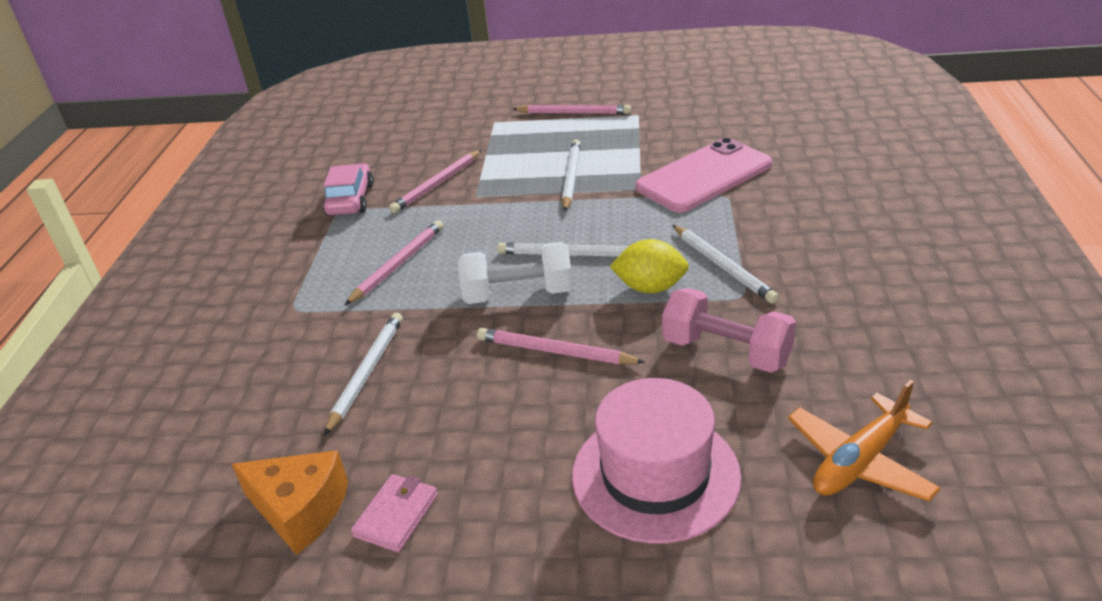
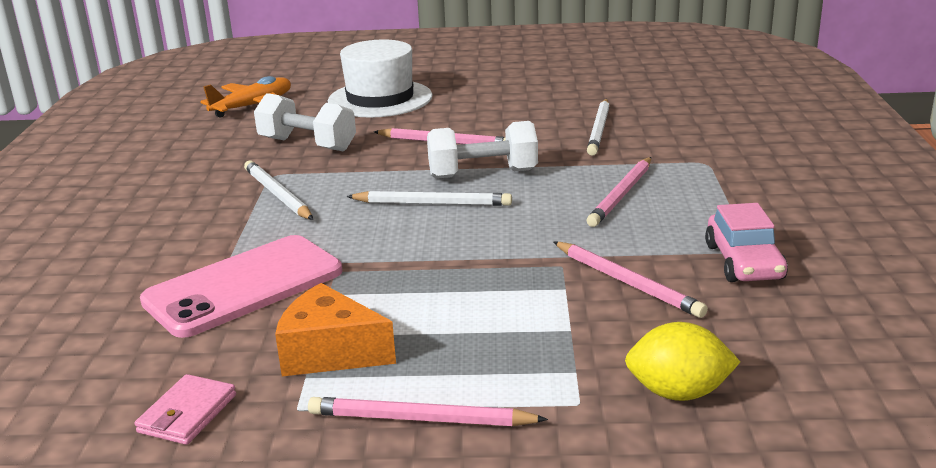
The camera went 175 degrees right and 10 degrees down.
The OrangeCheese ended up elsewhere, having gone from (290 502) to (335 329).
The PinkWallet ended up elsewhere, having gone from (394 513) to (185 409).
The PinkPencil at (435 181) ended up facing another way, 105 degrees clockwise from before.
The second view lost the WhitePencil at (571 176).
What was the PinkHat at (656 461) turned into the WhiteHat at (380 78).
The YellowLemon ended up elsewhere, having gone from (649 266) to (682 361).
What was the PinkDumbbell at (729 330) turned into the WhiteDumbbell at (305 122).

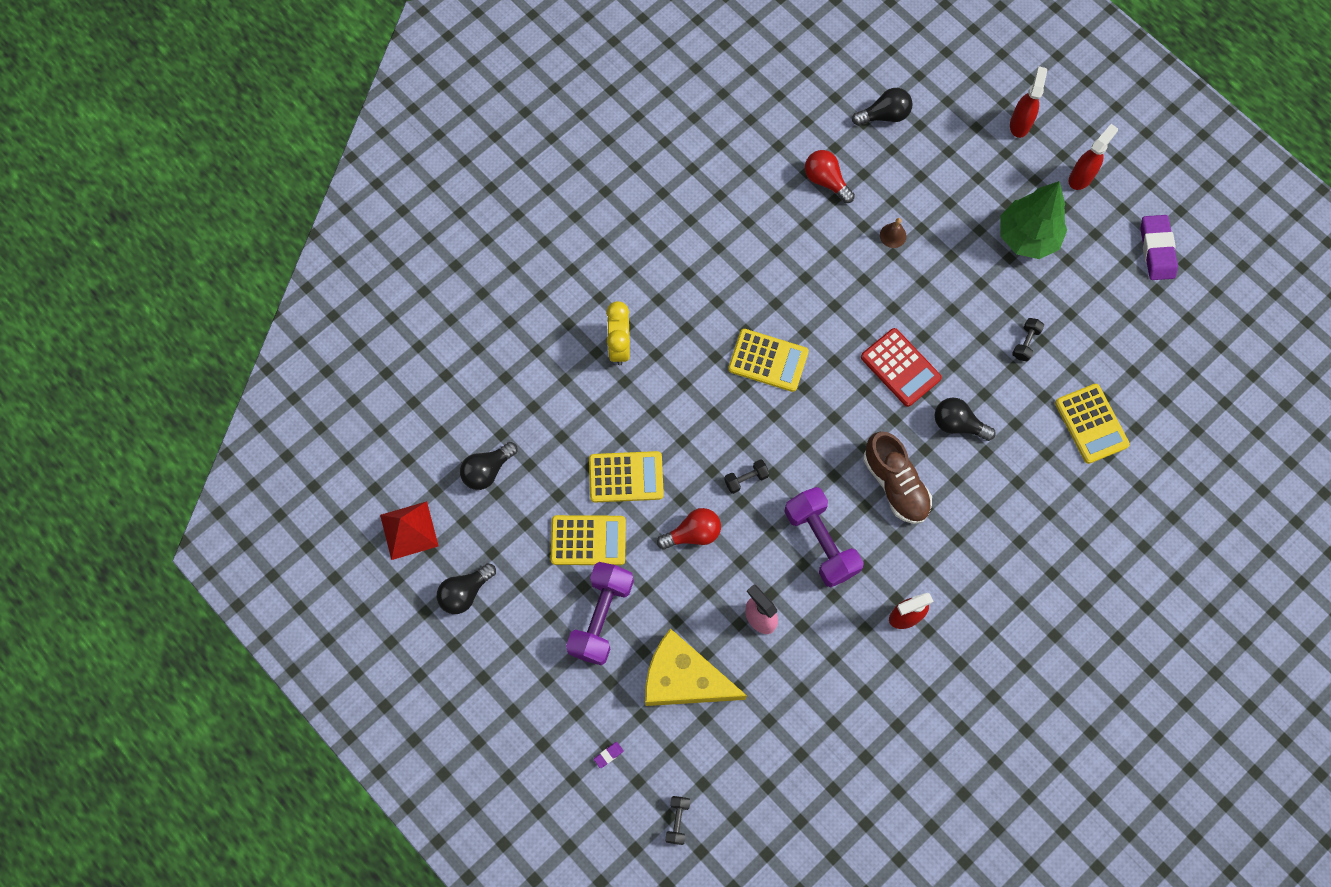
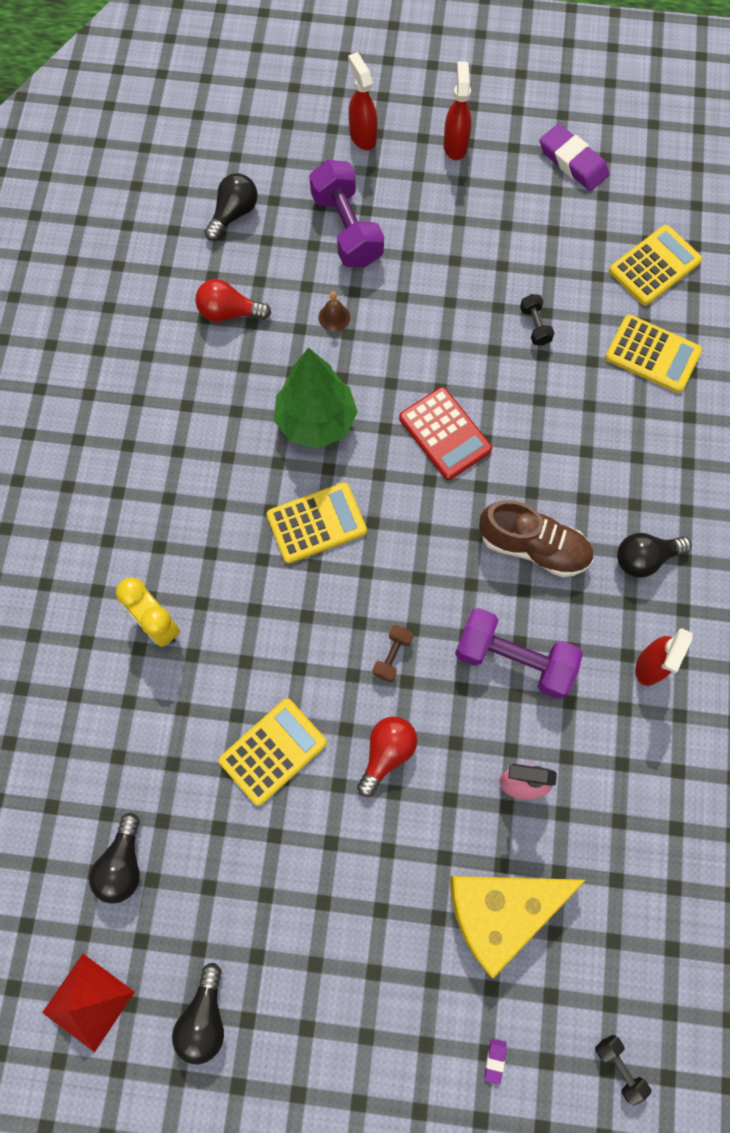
The camera went 40 degrees left and 0 degrees up.
The YellowCalculator ended up elsewhere, having gone from (588 540) to (655 265).
The PurpleDumbbell ended up elsewhere, having gone from (600 613) to (346 213).
What was the BlackDumbbell at (746 476) turned into the BrownDumbbell at (392 653).
The RedCalculator at (901 367) ended up facing another way, 45 degrees clockwise from before.
The BlackLightBulb ended up elsewhere, having gone from (965 419) to (654 555).
The GreenTree ended up elsewhere, having gone from (1033 220) to (316 398).

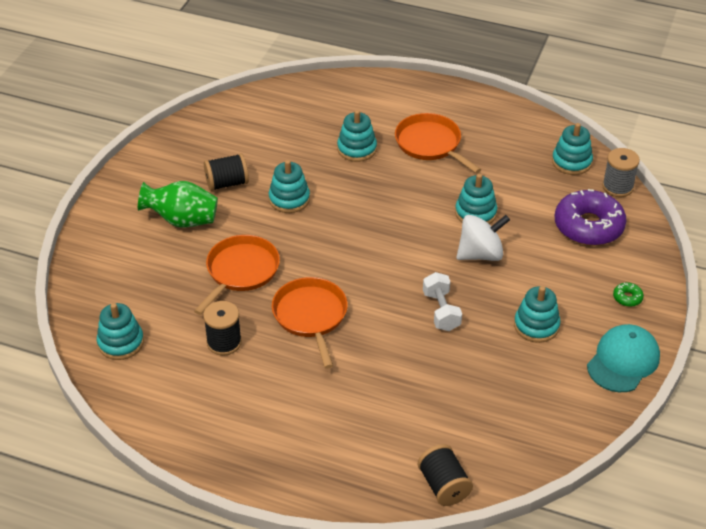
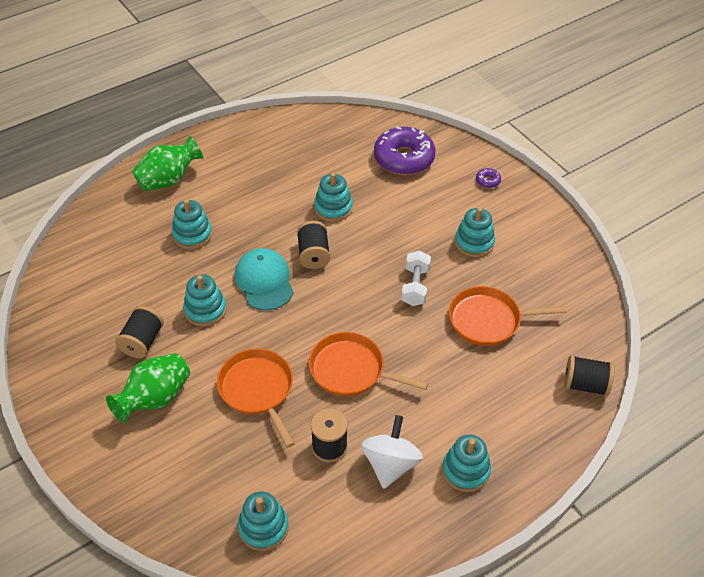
The camera went 55 degrees left and 5 degrees up.
The OrangePan ended up elsewhere, having gone from (438 143) to (508 316).
The WhiteDumbbell at (442 301) ended up facing another way, 75 degrees clockwise from before.
The WhiteSpinningTop ended up elsewhere, having gone from (483 238) to (392 452).
The TurquoiseStackingToy ended up elsewhere, having gone from (572 149) to (466 463).
The TurquoiseCap ended up elsewhere, having gone from (623 358) to (264 279).
The second view lost the GreySpool at (621 172).
What was the GreenDonut at (628 294) turned into the PurpleDonut at (488 178).
The second view gained the GreenVase at (167 163).
The second view gained the BlackSpool at (313 245).

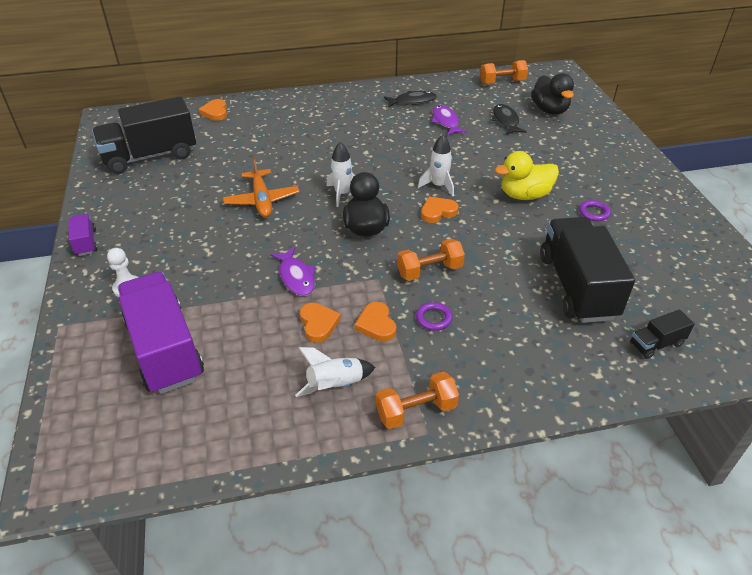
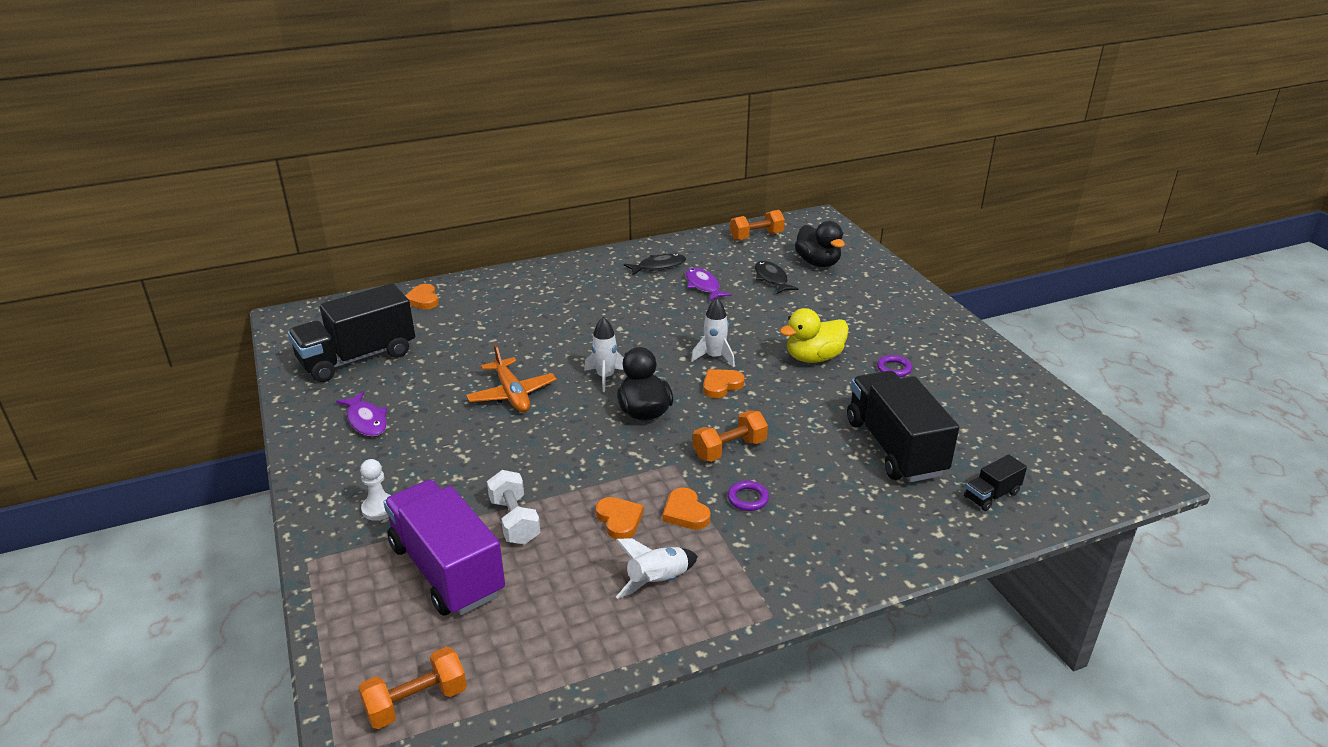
The camera went 10 degrees left and 10 degrees down.
The second view lost the PurpleTruck at (82 235).
The PurpleFish ended up elsewhere, having gone from (292 271) to (361 413).
The OrangeDumbbell ended up elsewhere, having gone from (417 400) to (412 687).
The second view gained the WhiteDumbbell at (513 507).

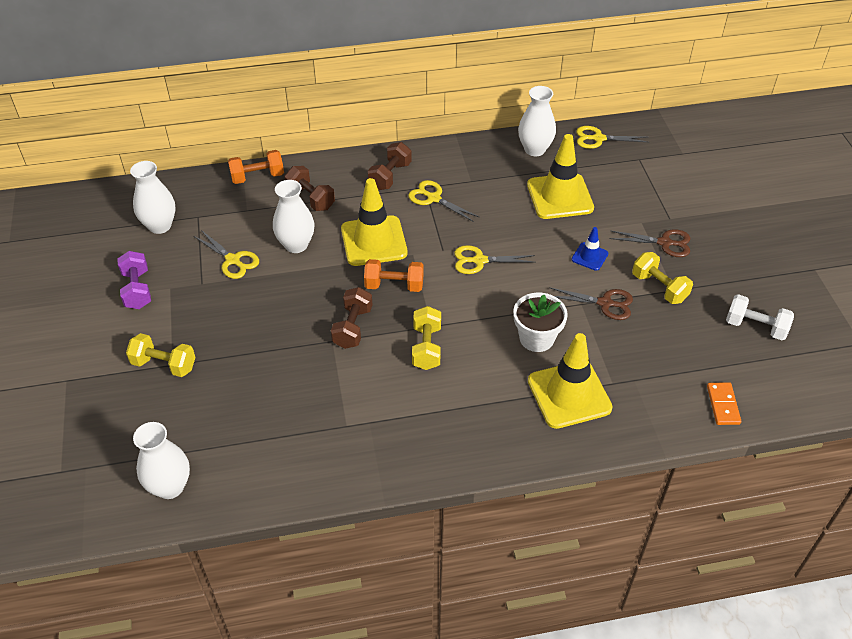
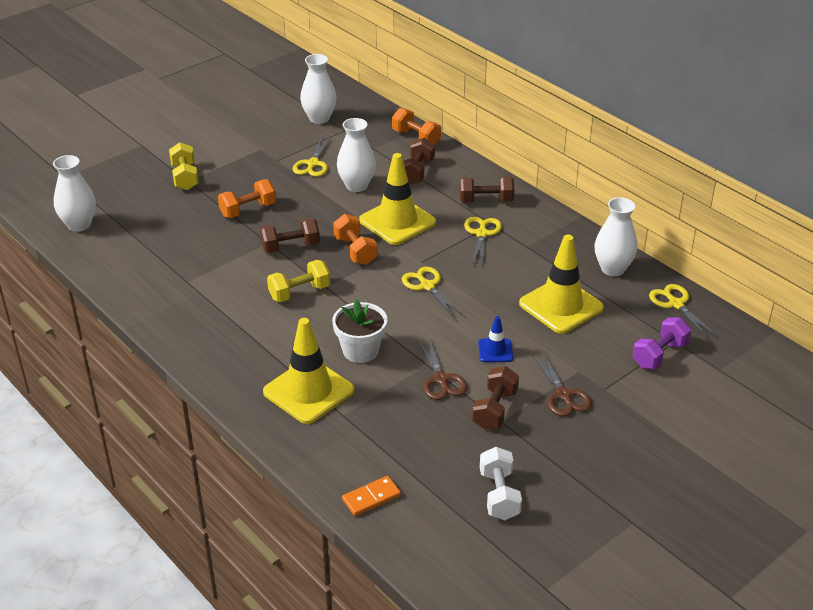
The camera went 60 degrees right and 10 degrees down.
The PurpleDumbbell ended up elsewhere, having gone from (134 280) to (662 343).
What was the YellowDumbbell at (662 278) turned into the BrownDumbbell at (495 398).
The second view gained the OrangeDumbbell at (247 199).

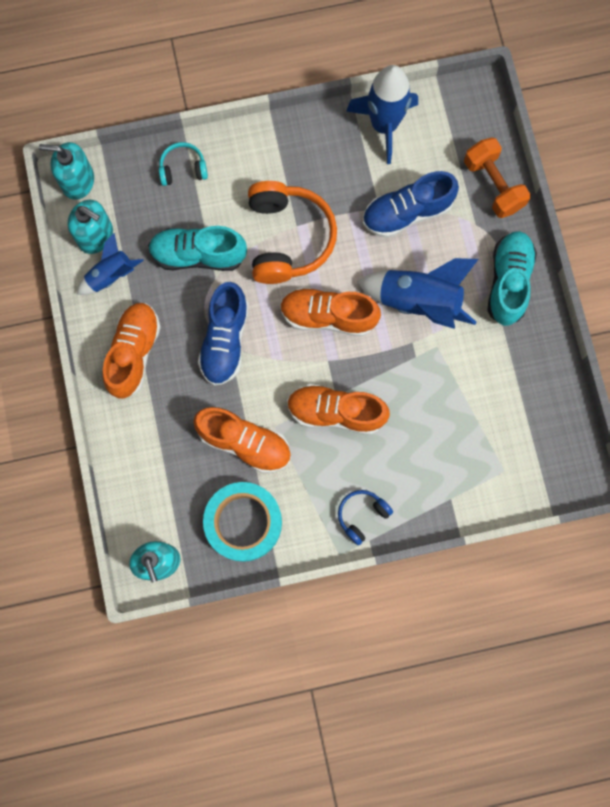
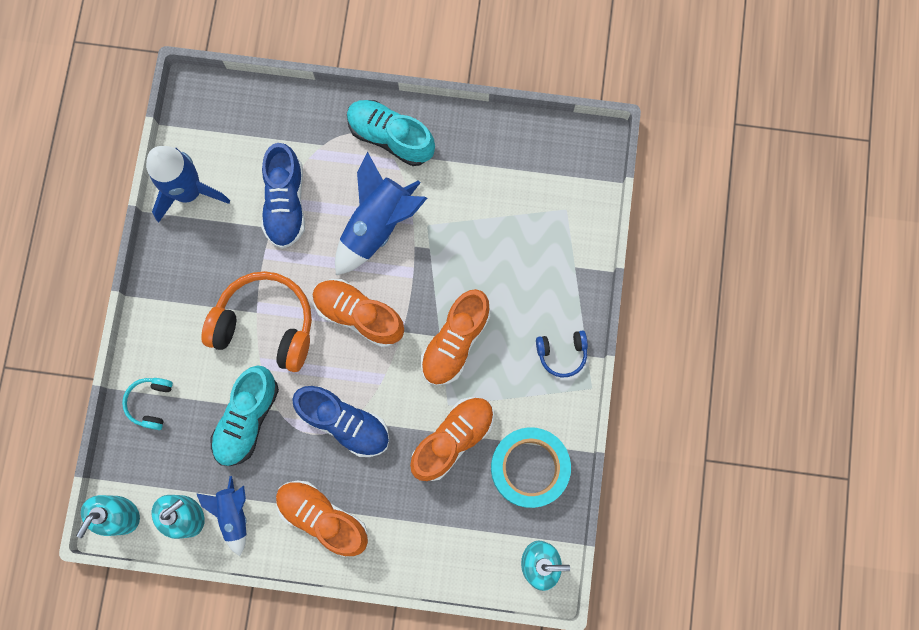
The camera went 70 degrees left and 0 degrees up.
The OrangeShoe at (330 311) ended up facing another way, 90 degrees clockwise from before.
The BlueHeadphones at (365 517) ended up facing another way, 75 degrees counterclockwise from before.
The second view lost the OrangeDumbbell at (497 178).

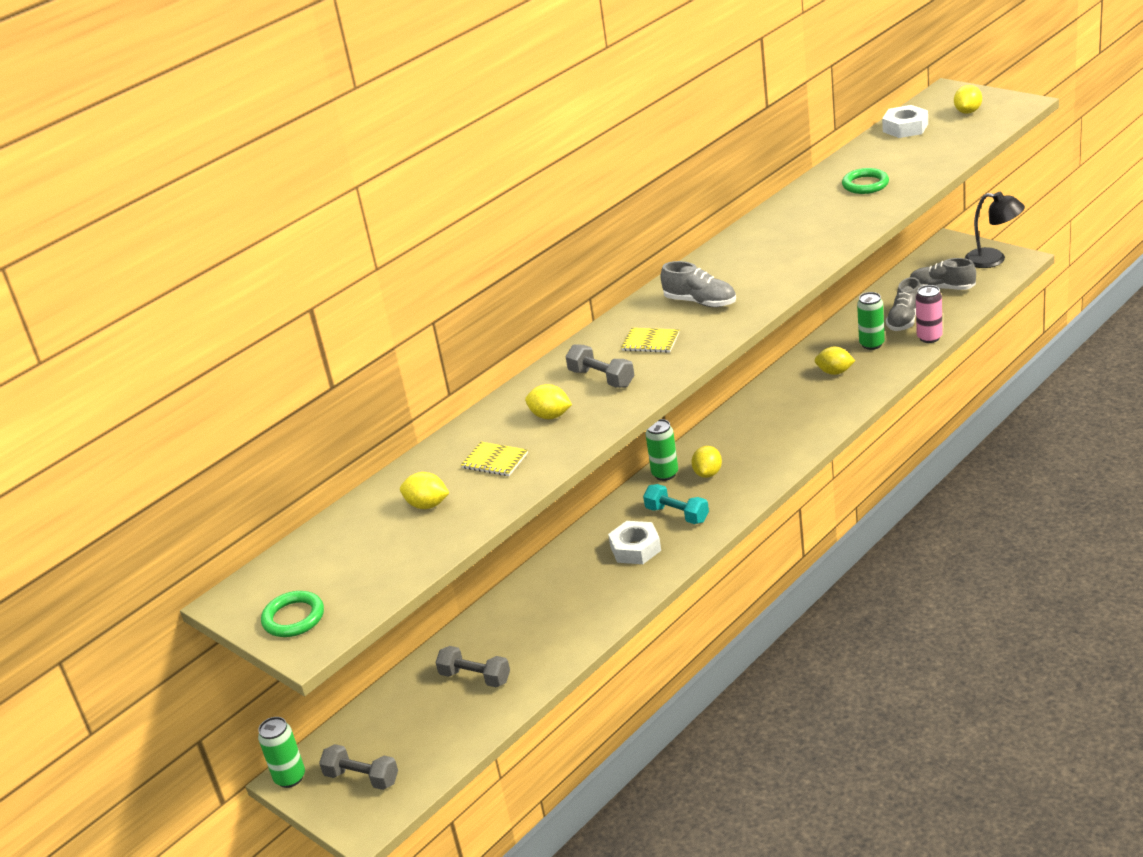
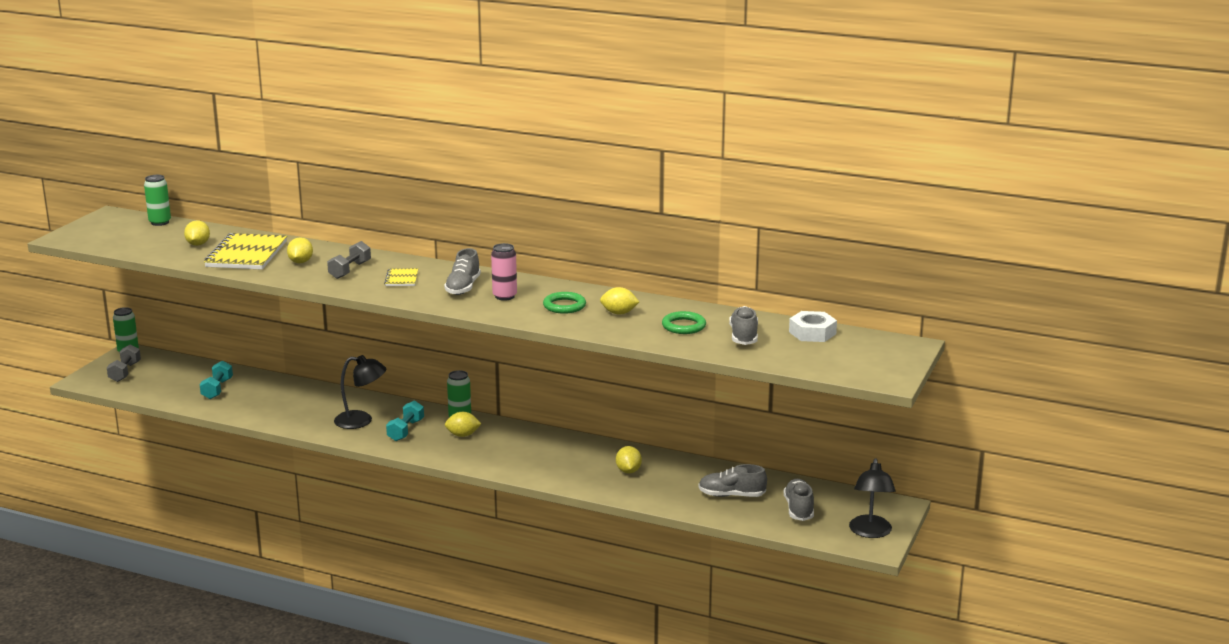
The camera went 65 degrees right and 10 degrees down.
The GreenRing ended up elsewhere, having gone from (292 614) to (564 303).
What was the GreyDumbbell at (472 666) turned into the TurquoiseDumbbell at (216 379).
The size of the YellowNotebook at (494 459) changed by a factor of 2.07.
Where the WhiteNut stood at (634 542), the BlackLamp came to stand at (360 392).
The GreenCan ended up elsewhere, having gone from (871 321) to (157 200).
The PinkCan ended up elsewhere, having gone from (929 314) to (504 272).
The YellowLemon ended up elsewhere, having gone from (968 99) to (619 300).
The second view gained the GreyShoe at (743 325).

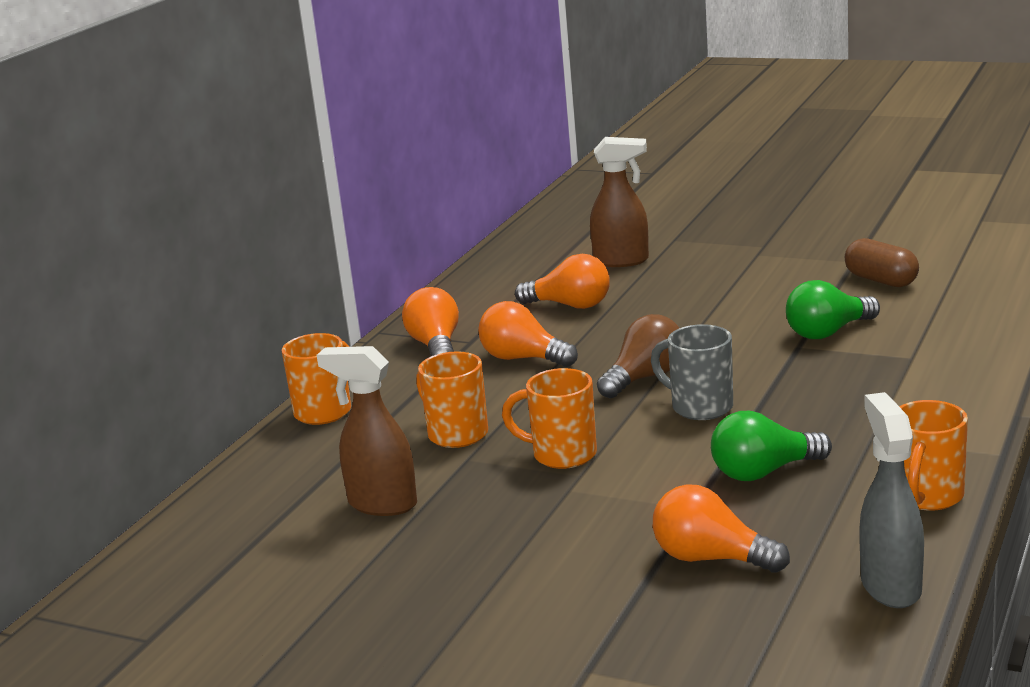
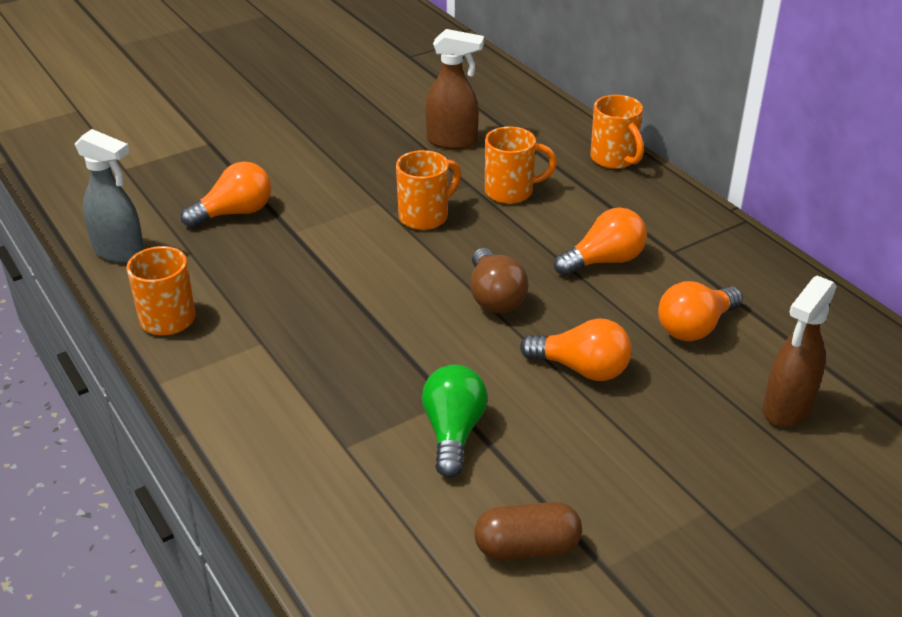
The camera went 120 degrees right and 15 degrees up.
The BrownSprayBottle at (367 431) ended up facing another way, 45 degrees clockwise from before.
The OrangeLightBulb ended up elsewhere, having gone from (430 321) to (576 349).
The second view lost the GreyMug at (692 372).
The second view lost the GreenLightBulb at (771 446).

